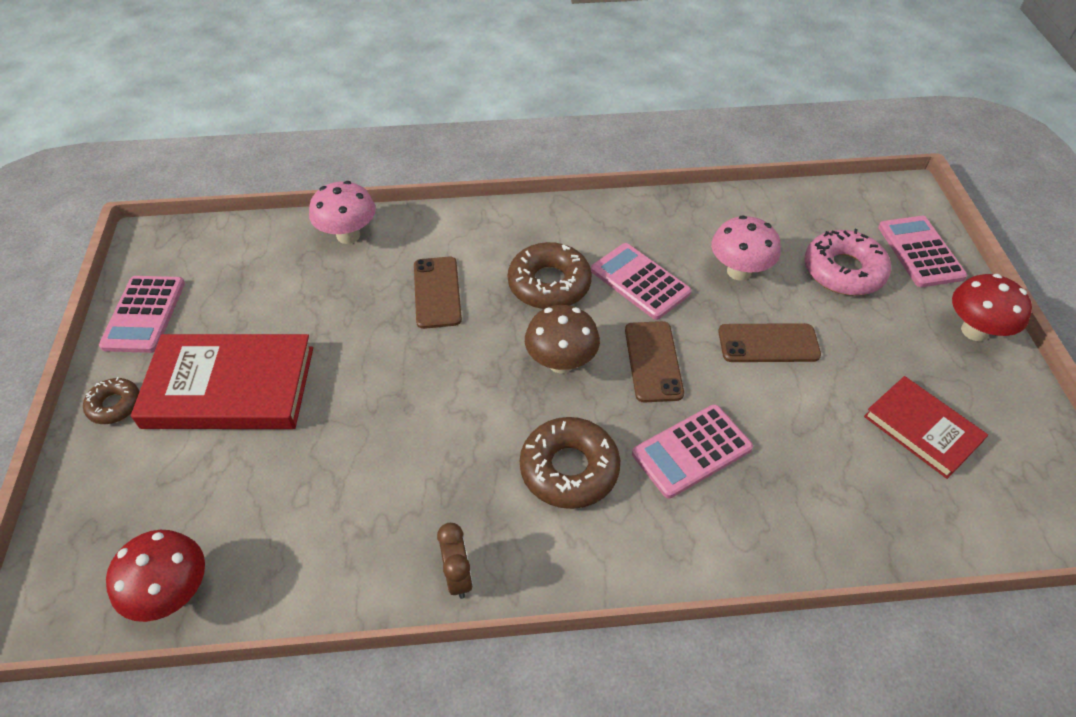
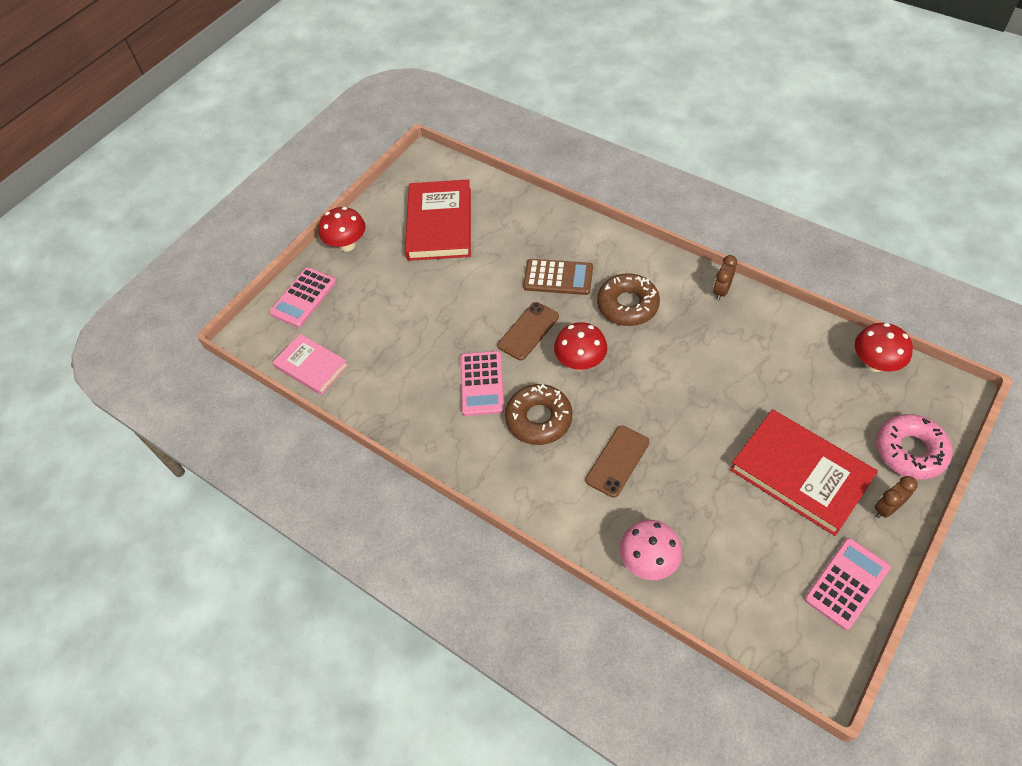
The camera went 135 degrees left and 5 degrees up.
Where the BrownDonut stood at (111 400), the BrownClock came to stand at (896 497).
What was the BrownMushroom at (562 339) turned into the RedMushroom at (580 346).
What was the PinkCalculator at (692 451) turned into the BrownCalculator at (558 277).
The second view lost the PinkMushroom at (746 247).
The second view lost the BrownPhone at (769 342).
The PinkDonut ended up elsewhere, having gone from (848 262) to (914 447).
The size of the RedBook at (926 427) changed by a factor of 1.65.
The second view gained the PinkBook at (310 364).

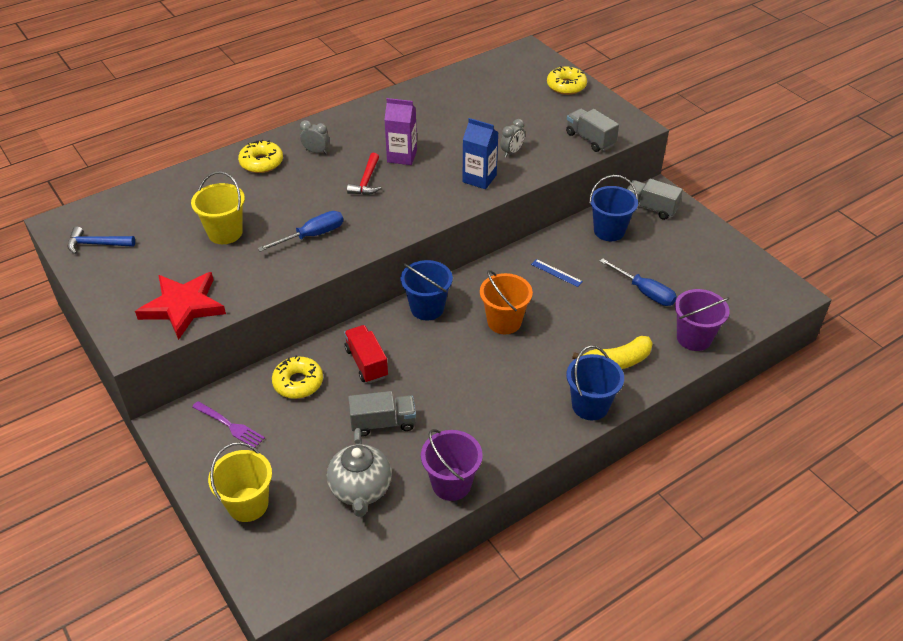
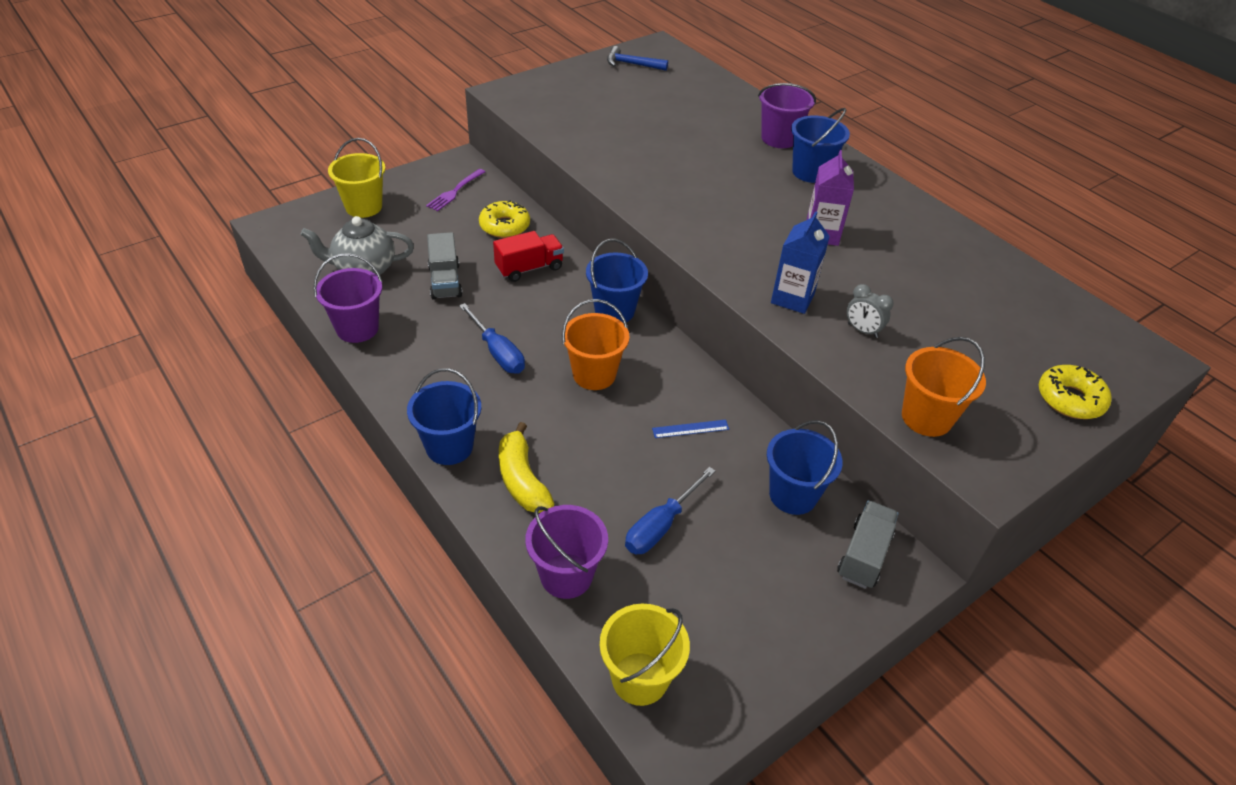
The camera went 85 degrees right and 0 degrees up.
The BlueHammer at (101 240) ended up facing another way, 75 degrees counterclockwise from before.
The second view lost the RedStar at (180 306).
The YellowBucket ended up elsewhere, having gone from (218 207) to (645 655).
Where the YellowDonut stood at (260 156), the PurpleBucket came to stand at (787 115).
The BlueScrewdriver ended up elsewhere, having gone from (300 231) to (492 338).
Where the GreyClock stood at (314 137), the BlueBucket came to stand at (820 145).
The second view lost the RedHammer at (364 174).
The BlueRuler at (557 273) ended up facing another way, 45 degrees clockwise from before.
Where the GreyTruck stood at (592 130), the OrangeBucket came to stand at (944 387).

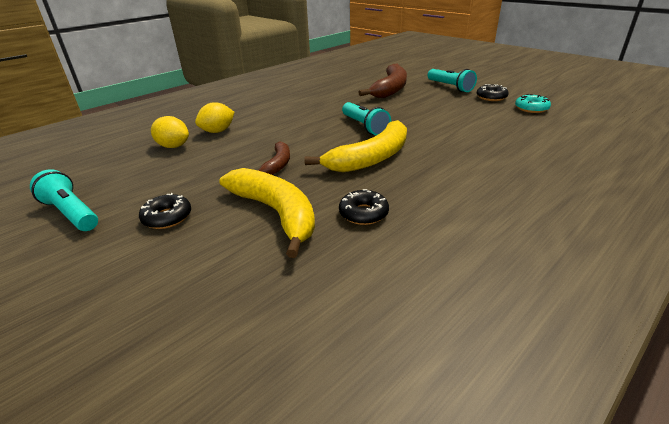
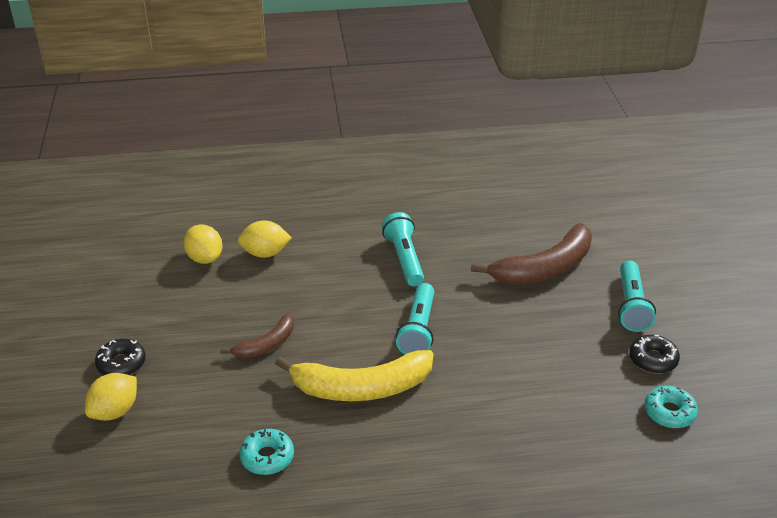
The camera went 35 degrees right and 5 degrees up.
The TurquoiseFlashlight ended up elsewhere, having gone from (64 200) to (403 249).
The second view lost the YellowBanana at (267 213).
What was the BlackDonut at (364 207) turned into the TurquoiseDonut at (267 452).
The second view gained the YellowLemon at (111 397).

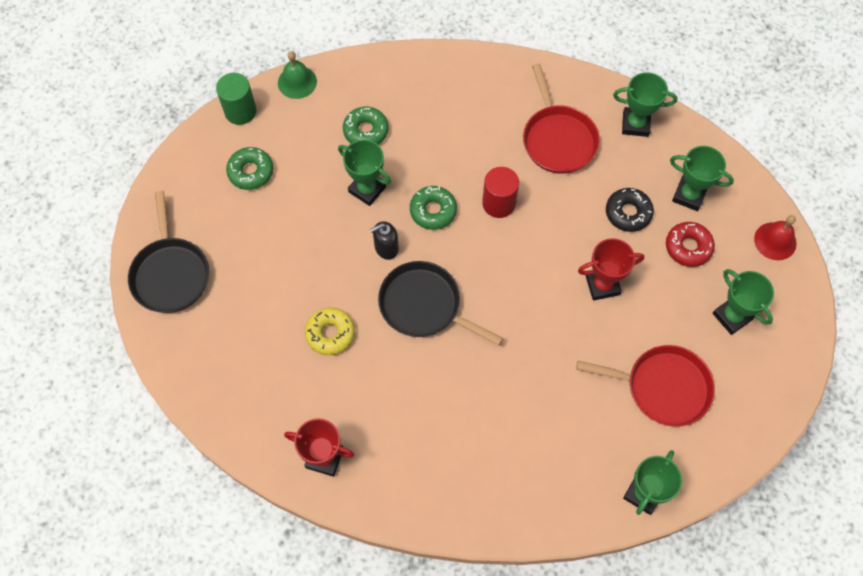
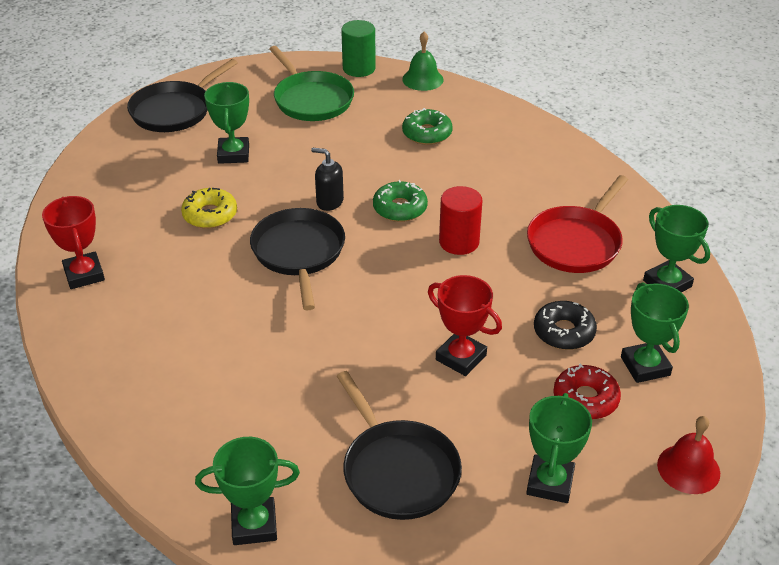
The camera went 50 degrees right and 25 degrees down.
Where the GreenDonut stood at (249 168), the GreenPan came to stand at (311 83).
The GreenTrophy ended up elsewhere, having gone from (364 173) to (226 123).
What was the RedPan at (645 386) turned into the BlackPan at (399 445).

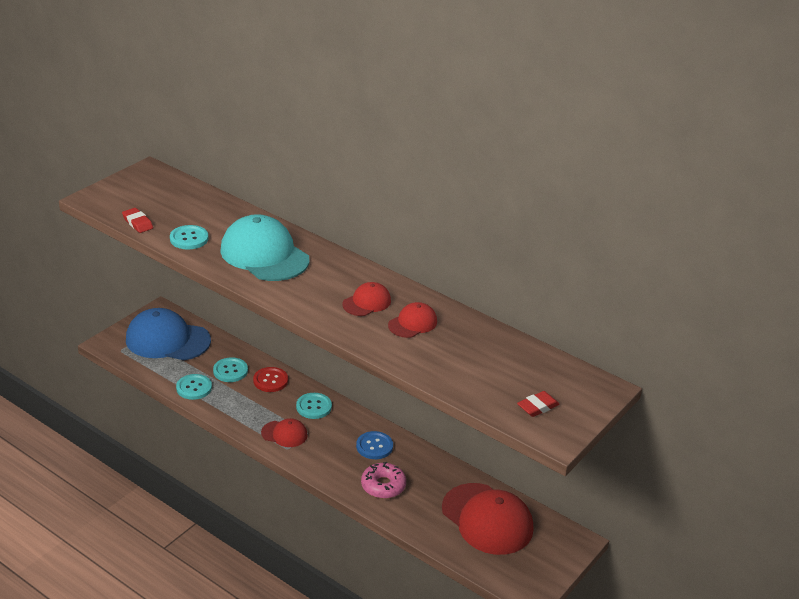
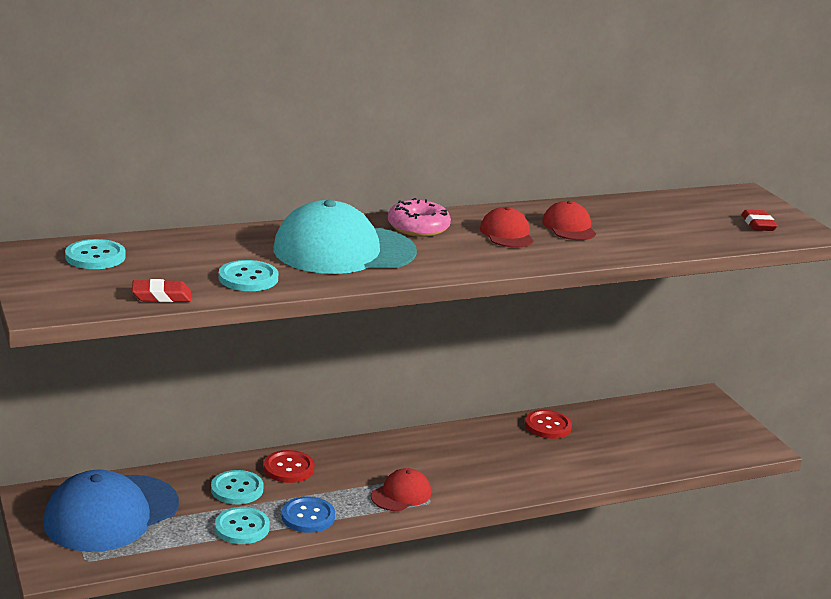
The camera went 60 degrees left and 10 degrees down.
The TurquoiseButton ended up elsewhere, having gone from (314 406) to (95 254).
The BlueButton ended up elsewhere, having gone from (374 445) to (308 514).
The PinkDonut ended up elsewhere, having gone from (383 480) to (419 217).
The second view lost the RedCap at (488 519).
The second view gained the RedButton at (548 424).

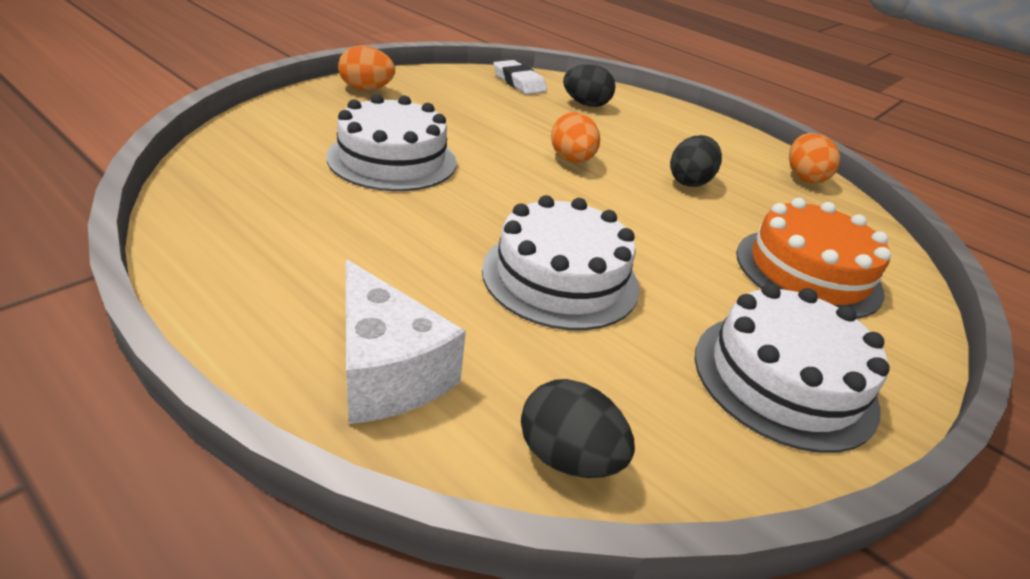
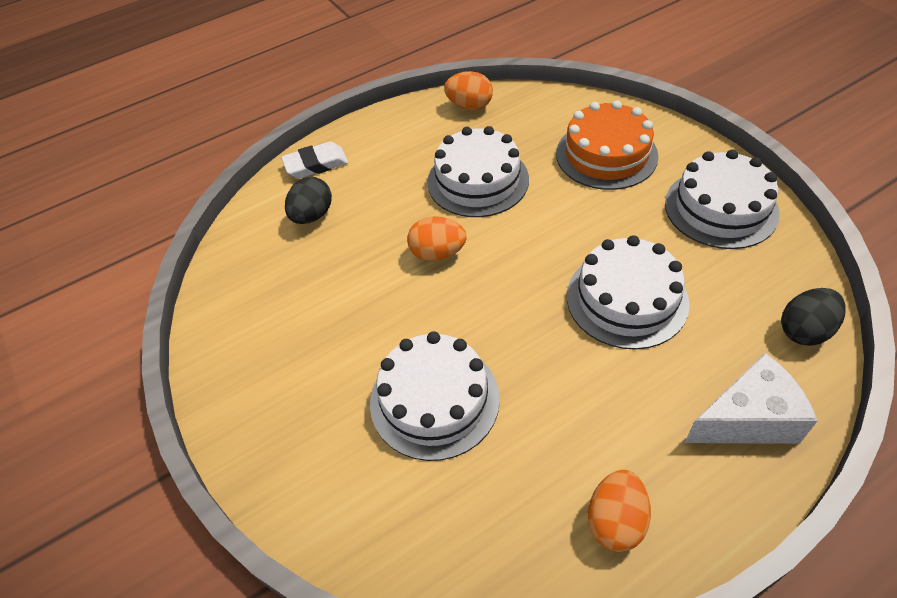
The camera went 65 degrees left and 15 degrees up.
The OrangeEgg ended up elsewhere, having gone from (366 68) to (619 511).
The WhiteEraser ended up elsewhere, having gone from (520 77) to (314 160).
Where the BlackEgg stood at (696 161), the WhiteCake came to stand at (478 171).

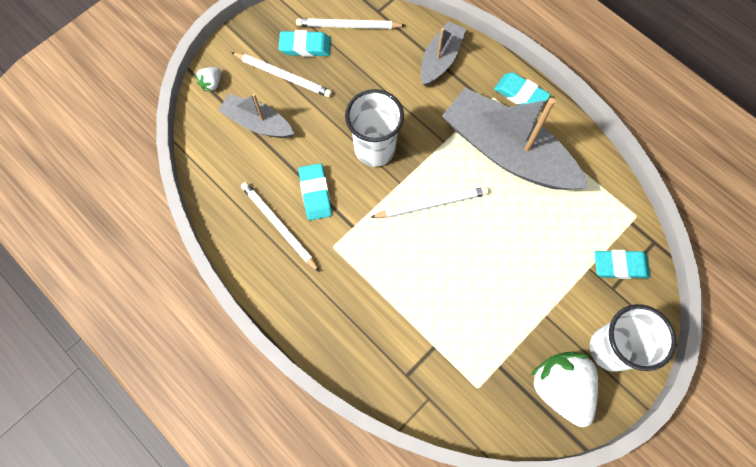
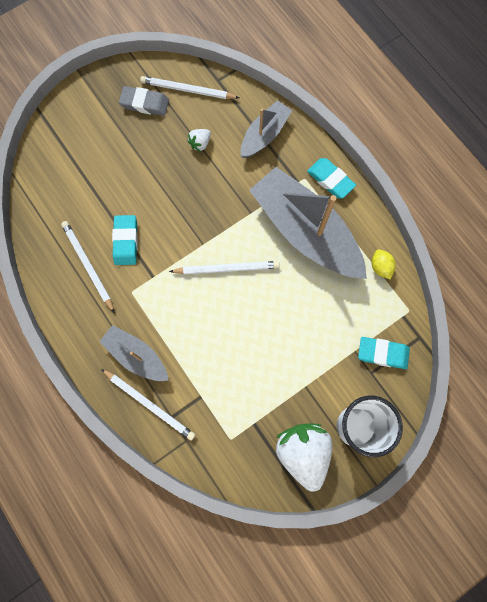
The camera went 10 degrees right and 5 degrees up.
The WhiteStrawberry ended up elsewhere, having gone from (208 79) to (199 140).
The GreyBoat ended up elsewhere, having gone from (256 116) to (134 353).
The WhitePencil ended up elsewhere, having gone from (281 74) to (148 405).
What was the TurquoiseEraser at (305 43) turned into the GreyEraser at (144 101).
The second view lost the WhiteCup at (374 128).
The second view gained the YellowLemon at (384 264).

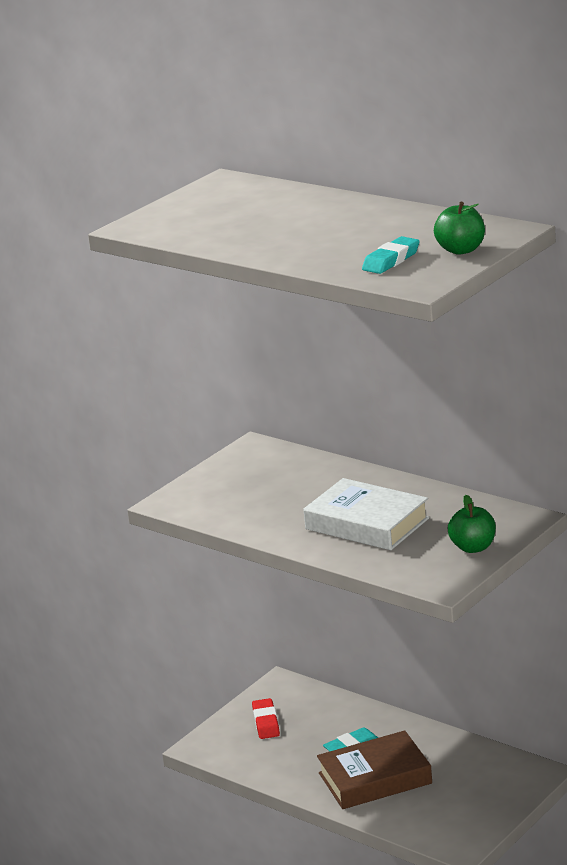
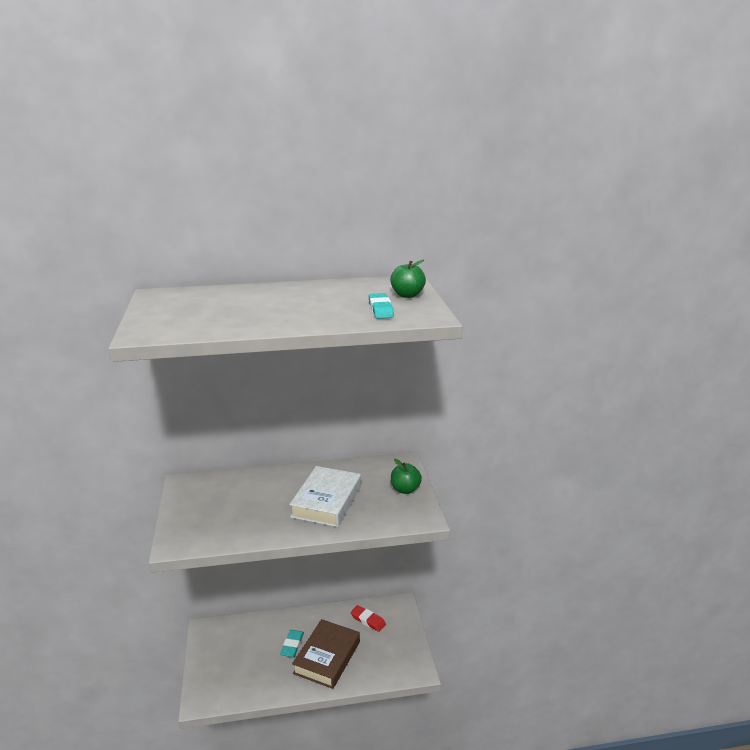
The camera went 50 degrees left and 0 degrees up.
The RedEraser ended up elsewhere, having gone from (266 718) to (368 618).
The WhiteBook at (366 514) ended up facing another way, 60 degrees counterclockwise from before.

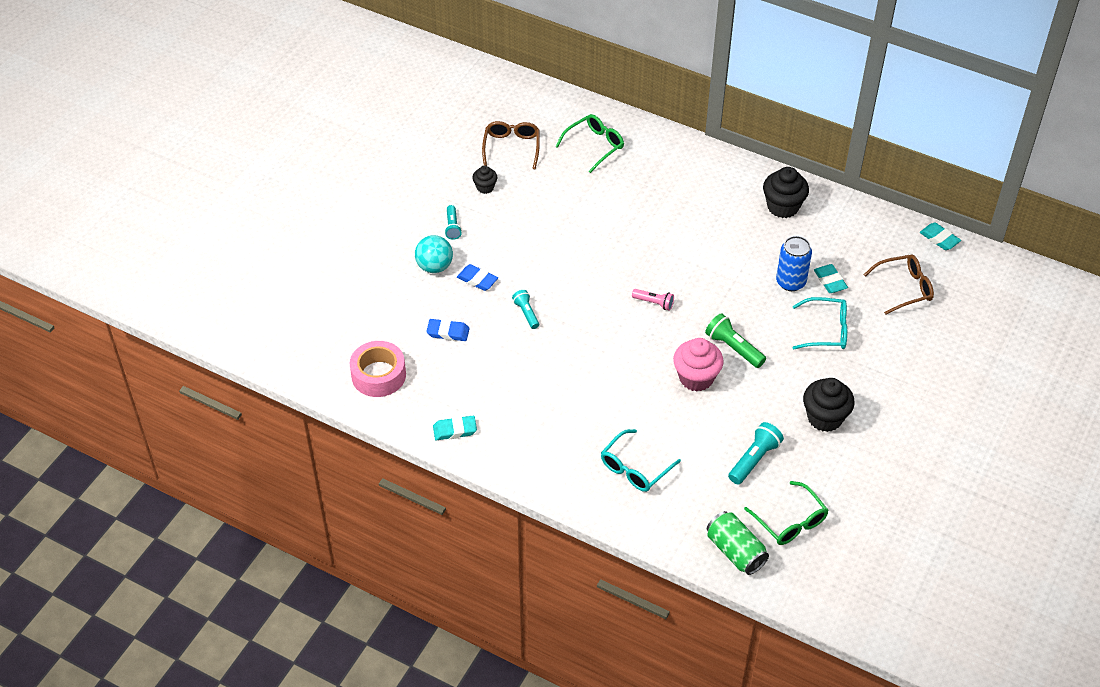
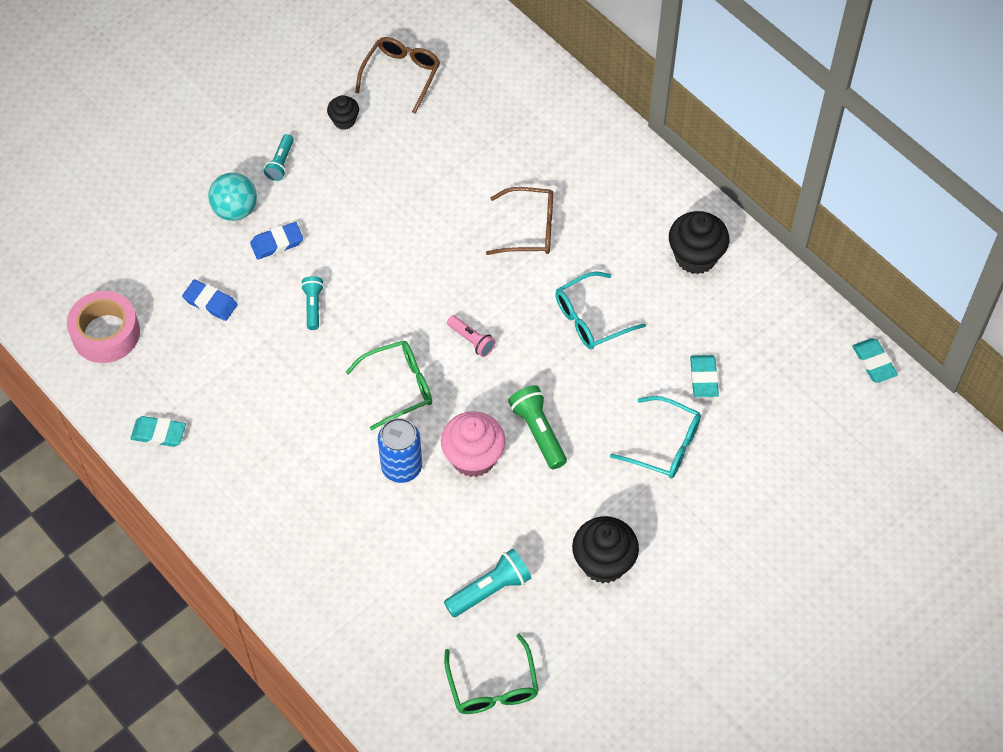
The camera went 20 degrees right and 10 degrees up.
The BlueEraser at (477 277) ended up facing another way, 75 degrees counterclockwise from before.
The GreenGlasses ended up elsewhere, having gone from (589 143) to (389 385).
The TurquoiseGlasses ended up elsewhere, having gone from (641 460) to (600 310).
The second view lost the GreenCan at (738 543).
The BlueCan ended up elsewhere, having gone from (794 263) to (400 450).
The BrownGlasses ended up elsewhere, having gone from (899 285) to (519 221).

